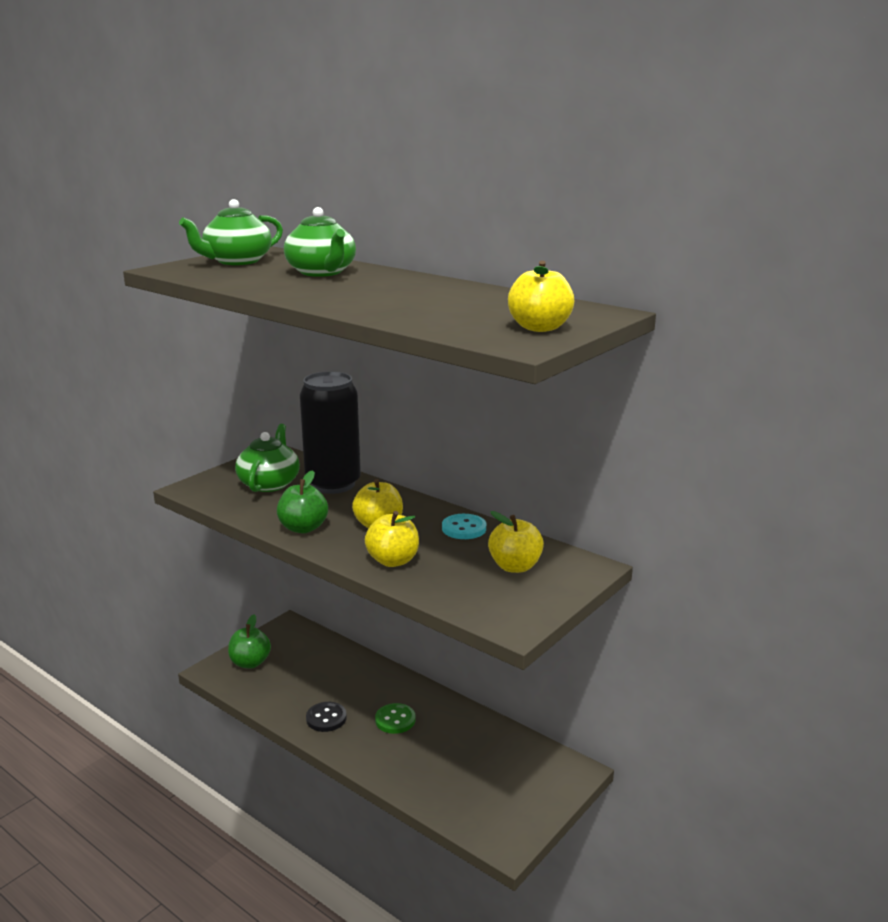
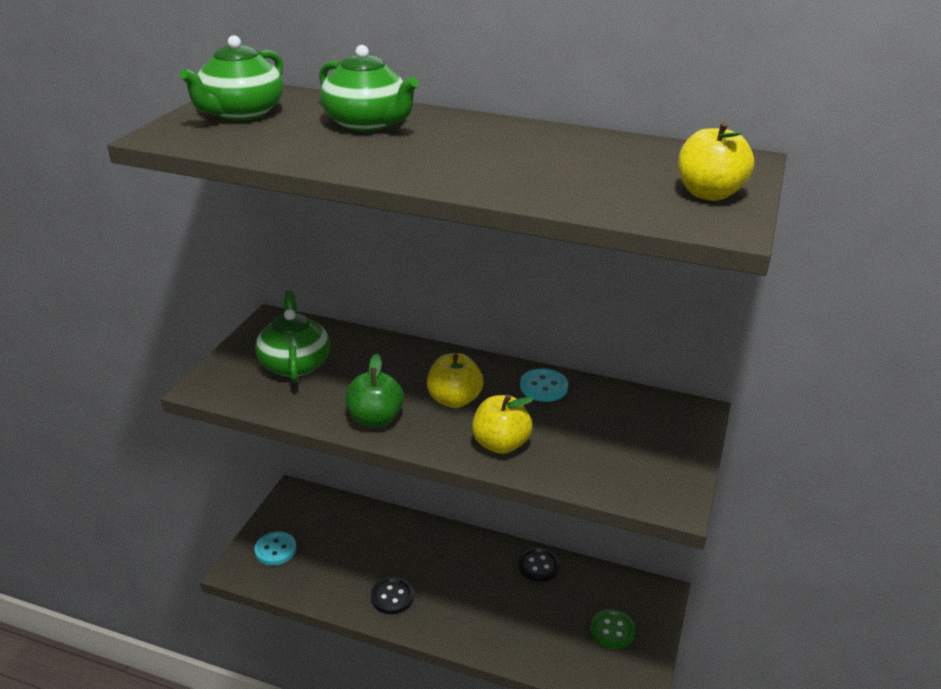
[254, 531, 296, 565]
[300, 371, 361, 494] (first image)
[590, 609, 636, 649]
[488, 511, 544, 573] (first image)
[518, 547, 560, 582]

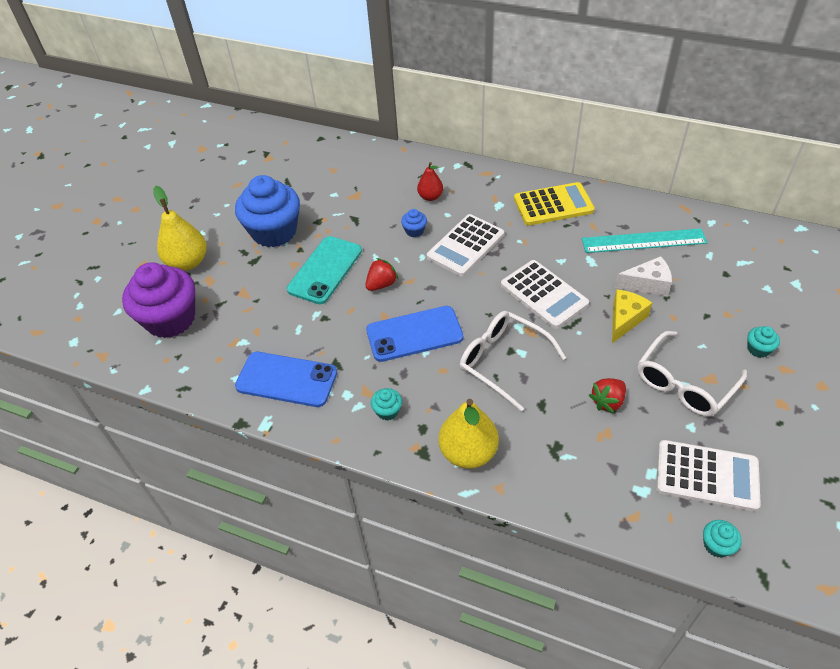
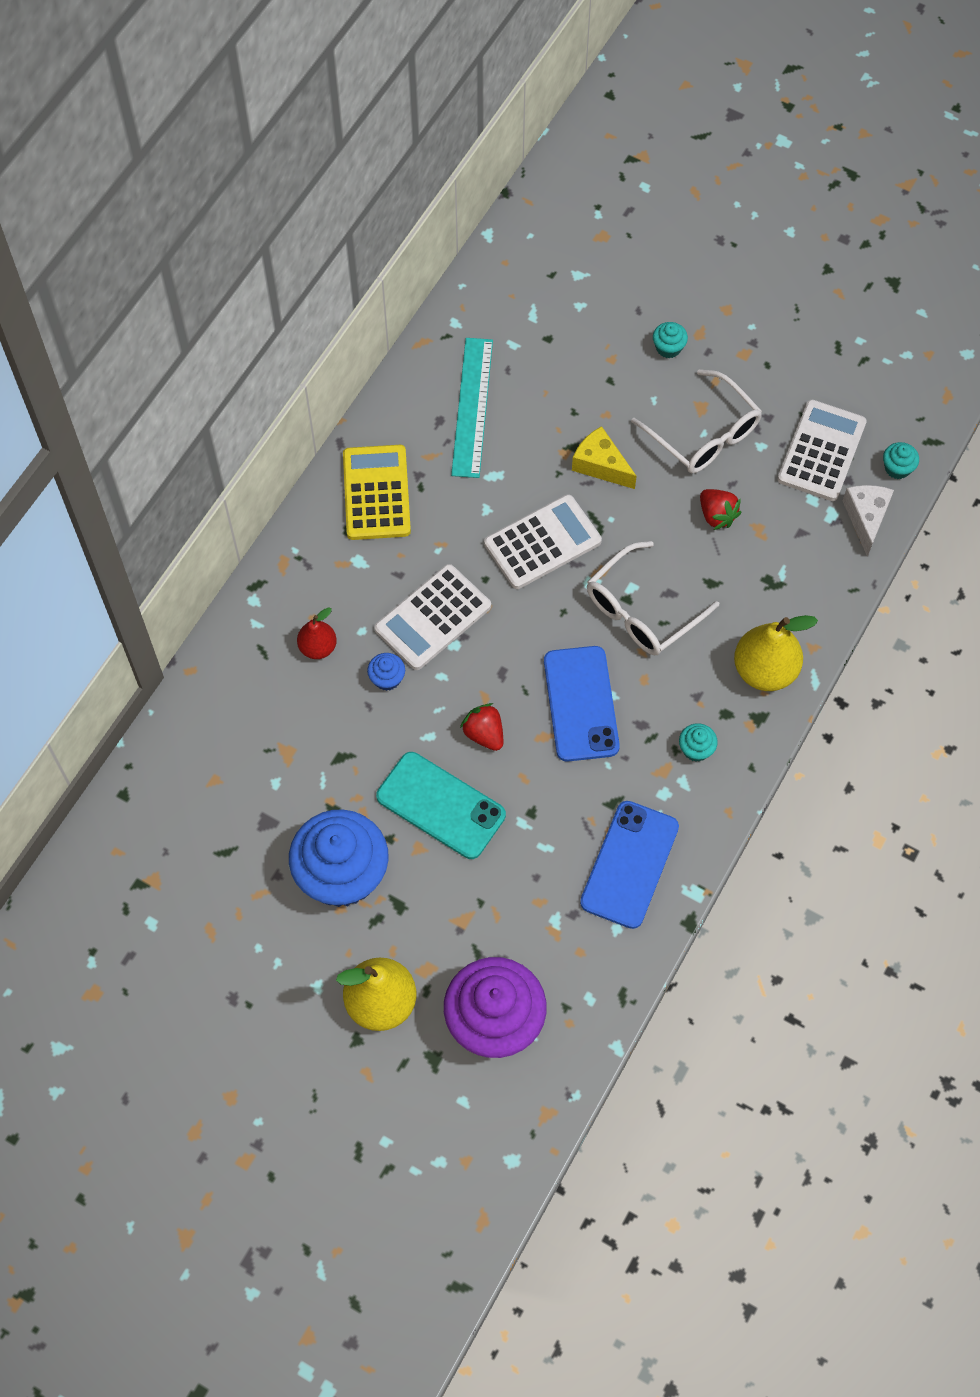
[374, 564, 491, 670]
[843, 485, 894, 557]

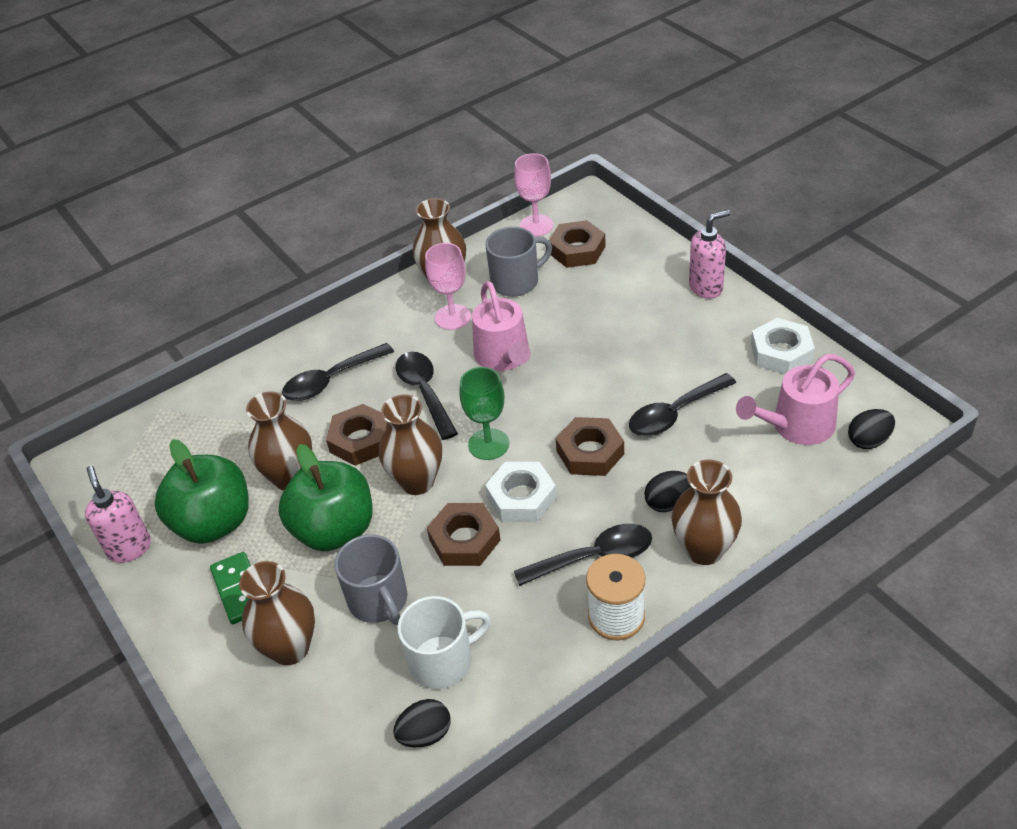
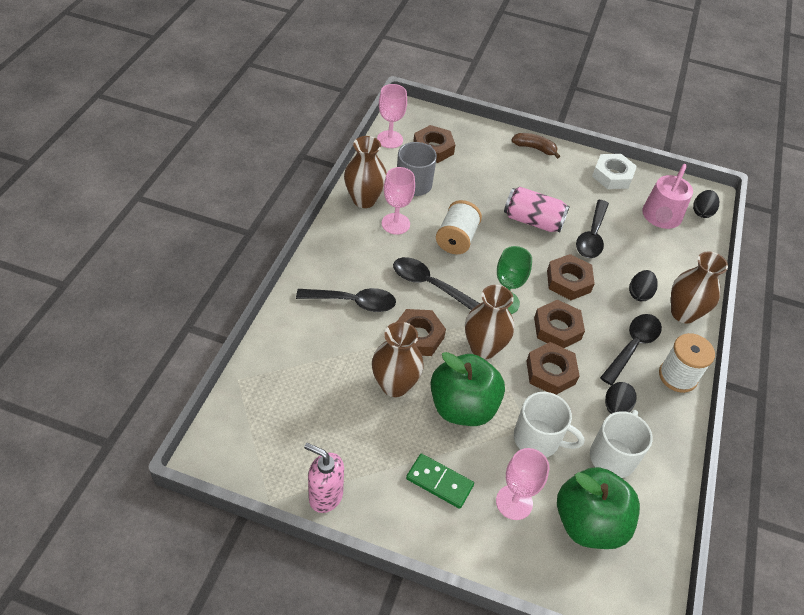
[557, 467, 640, 549]
[496, 448, 549, 520]
[296, 288, 396, 312]
[514, 392, 584, 457]
[605, 382, 637, 414]
[436, 200, 482, 254]
[534, 300, 585, 348]
[512, 133, 560, 159]
[504, 187, 570, 232]

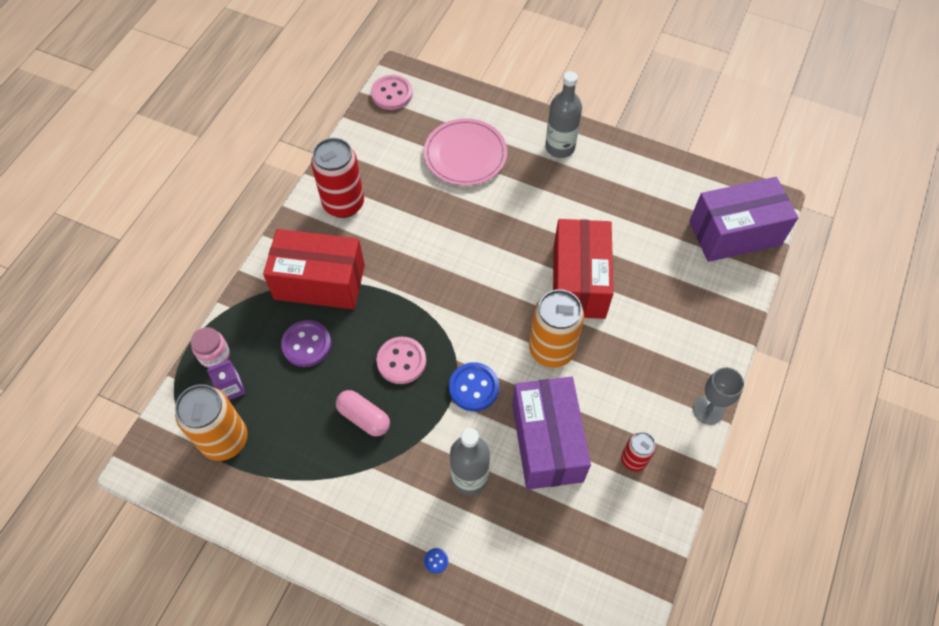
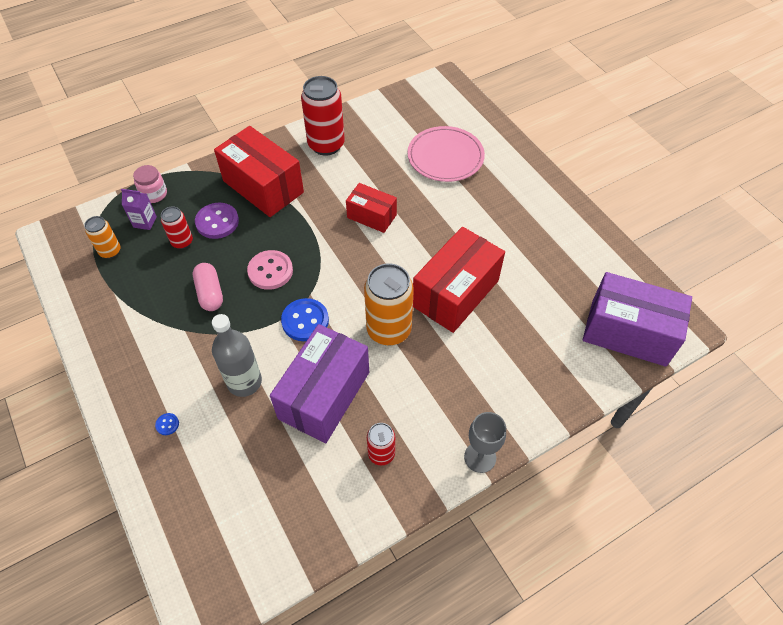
[84, 216, 121, 259]
[371, 75, 413, 110] (first image)
[545, 71, 582, 158] (first image)
[161, 207, 193, 249]
[346, 183, 397, 233]

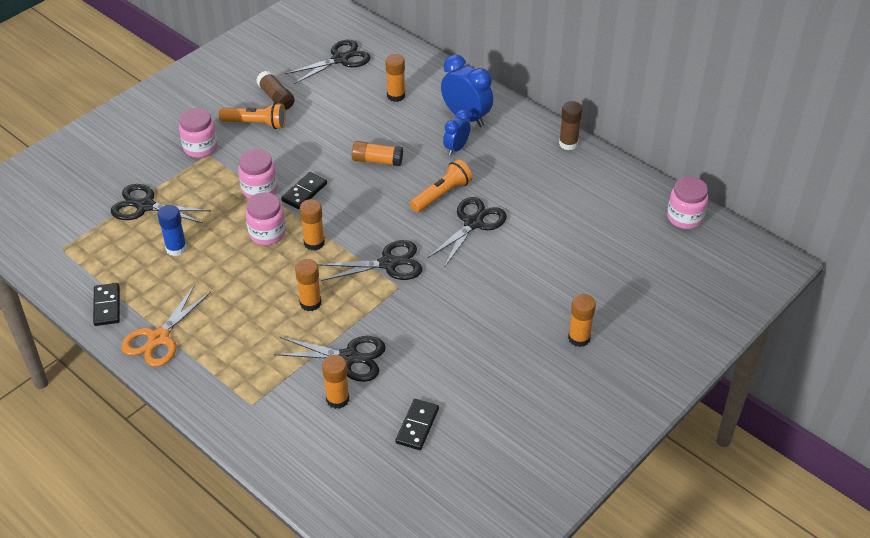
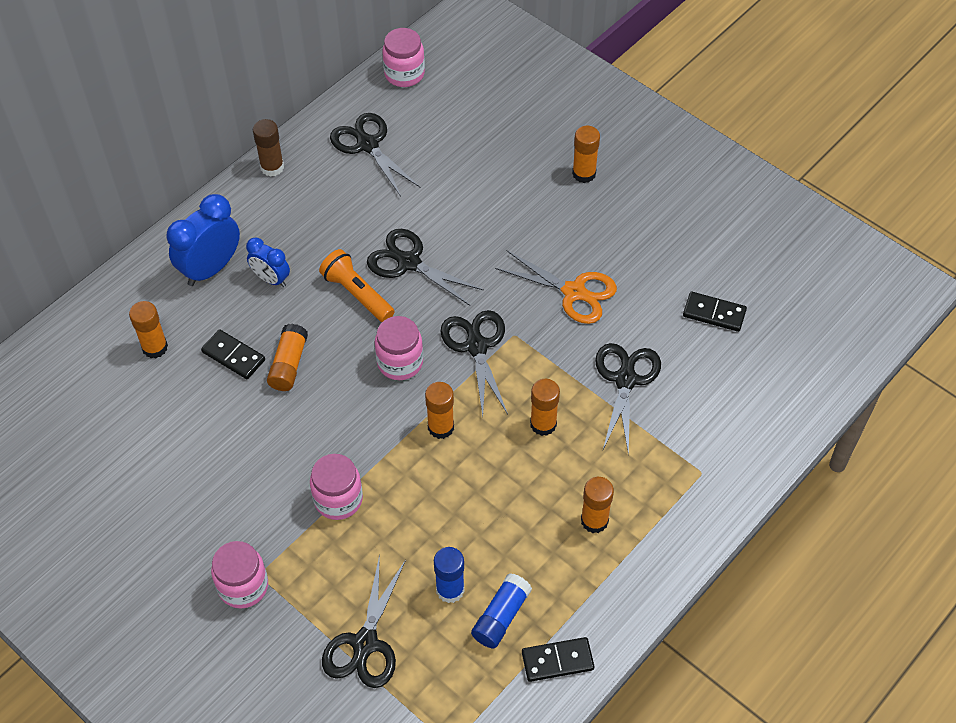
[495, 250, 617, 324]
[219, 102, 286, 129] (first image)
[375, 316, 423, 380]
[256, 71, 295, 110] (first image)
[201, 329, 265, 379]
[330, 113, 420, 197]
[581, 477, 614, 533]
[471, 573, 532, 649]

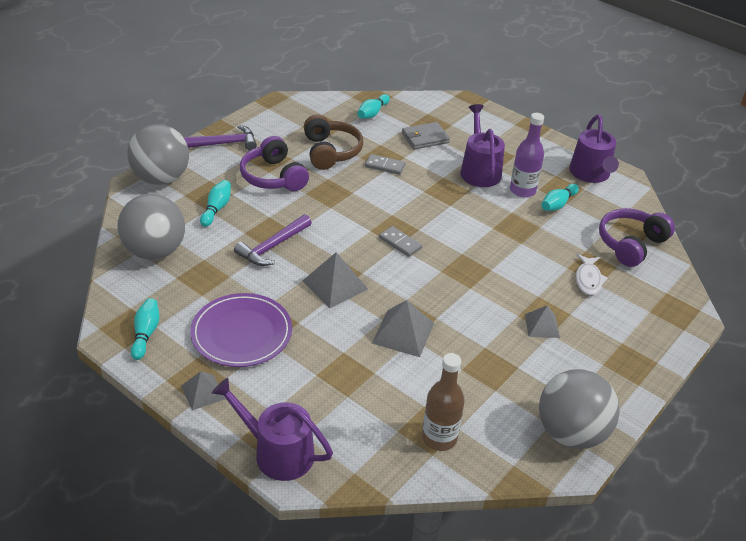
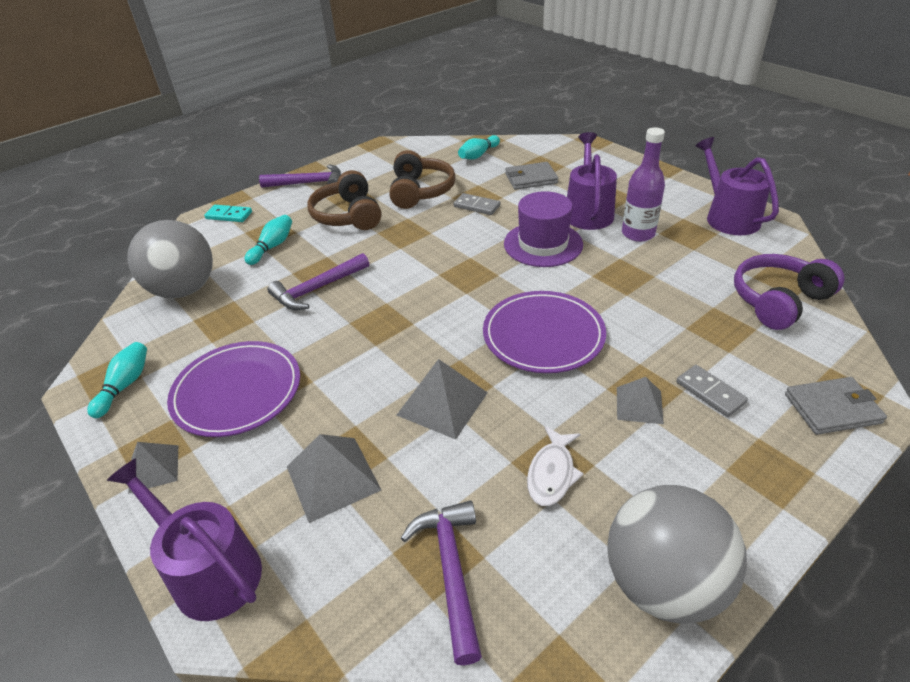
[204, 205, 252, 222]
[307, 170, 381, 230]
[287, 434, 381, 523]
[676, 365, 748, 417]
[401, 500, 482, 665]
[541, 184, 579, 211] (first image)
[695, 137, 779, 235]
[527, 426, 584, 506]
[483, 291, 606, 373]
[504, 191, 583, 267]
[785, 377, 887, 435]

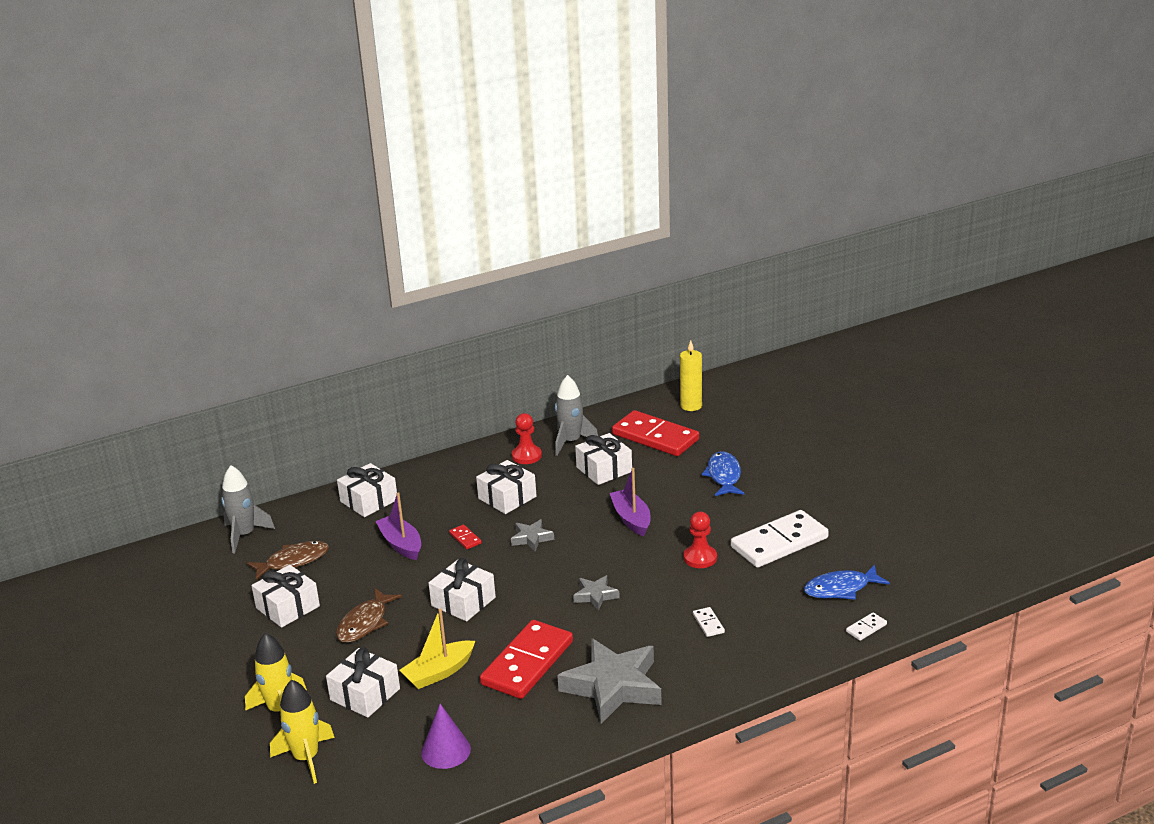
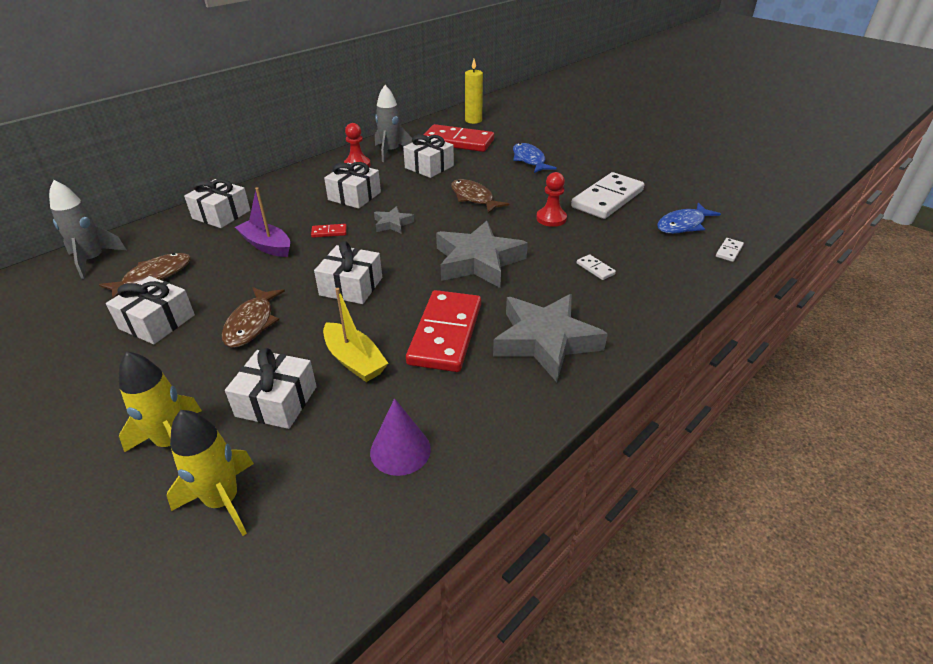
[323, 288, 388, 382]
[311, 224, 347, 238]
[436, 221, 528, 288]
[451, 179, 509, 213]

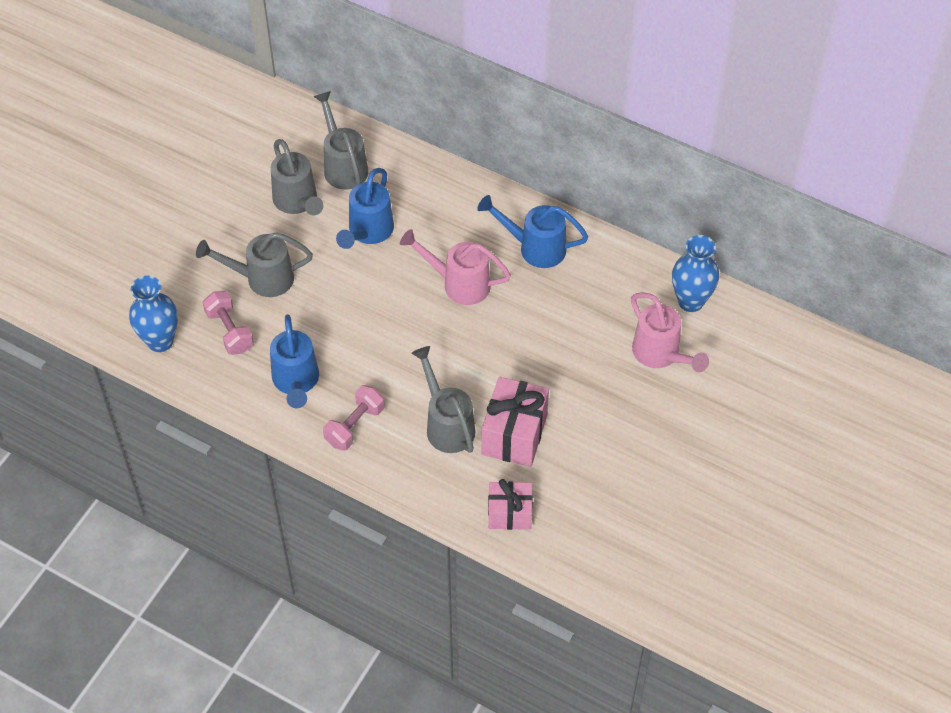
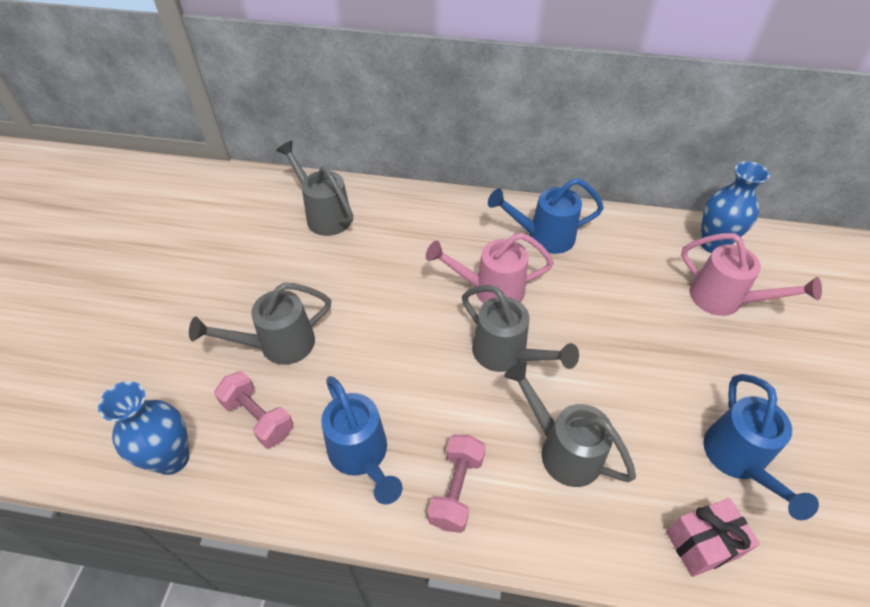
[462, 285, 579, 372]
[703, 374, 819, 520]
[482, 377, 549, 467] (first image)

